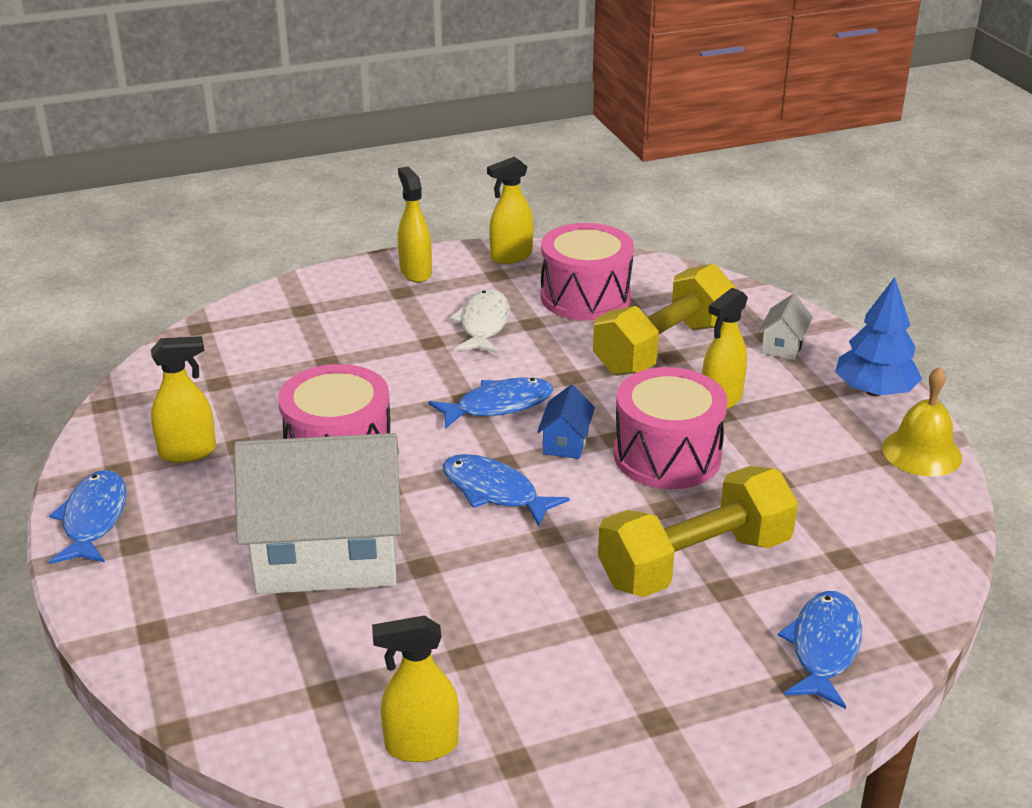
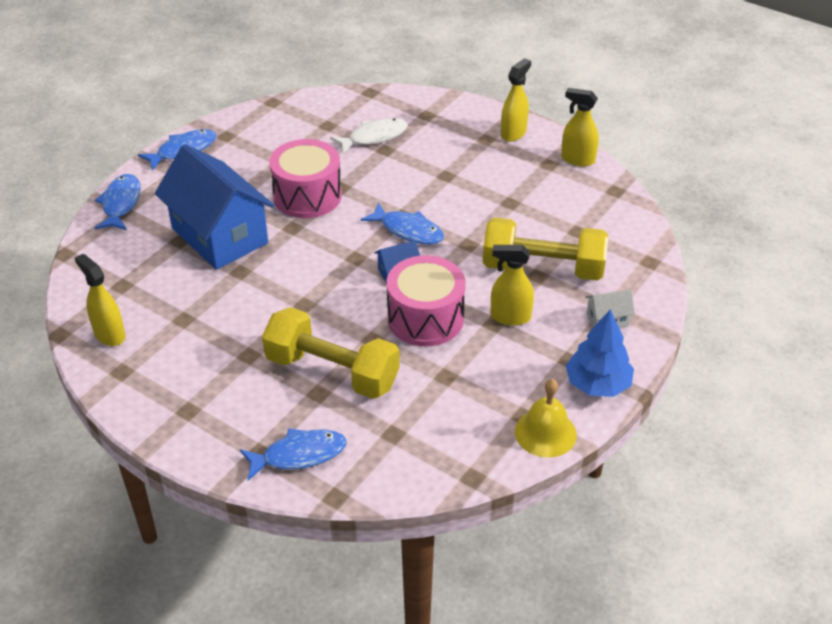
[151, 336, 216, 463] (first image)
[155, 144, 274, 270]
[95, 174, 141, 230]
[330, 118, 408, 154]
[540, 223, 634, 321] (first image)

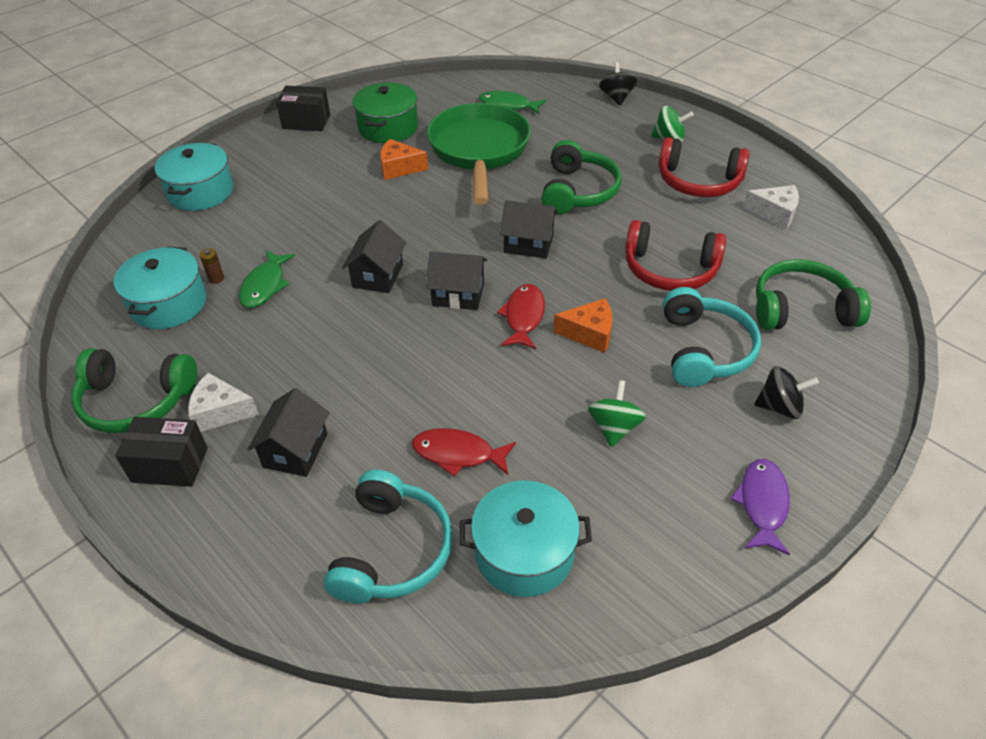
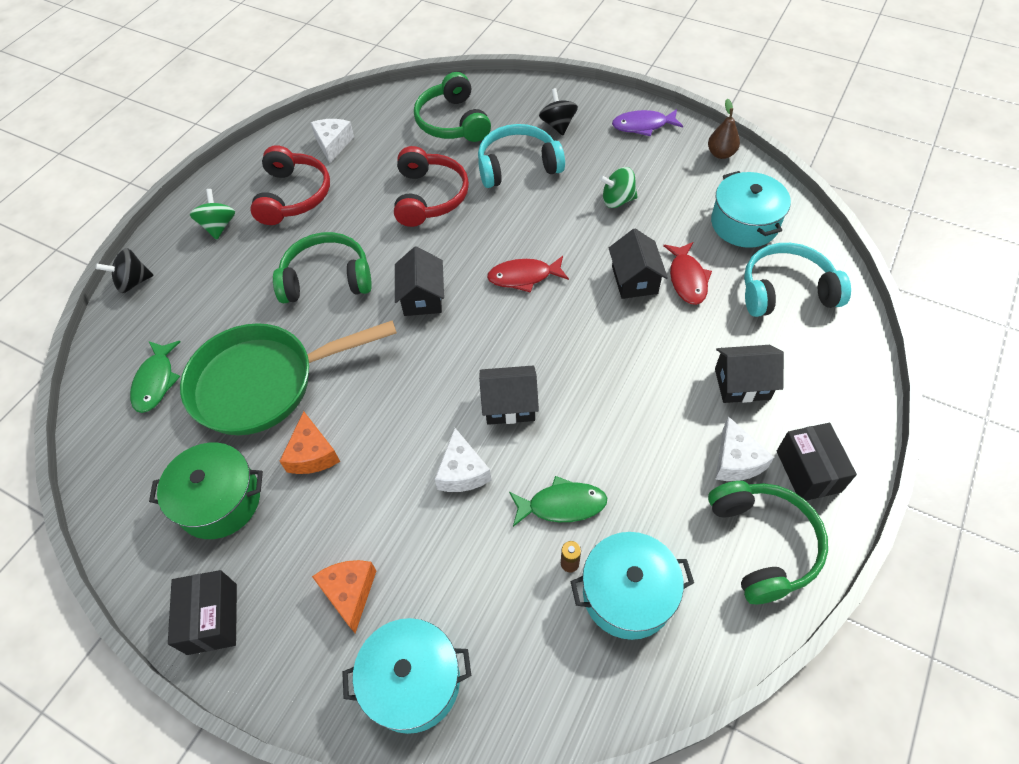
[609, 228, 668, 299]
[312, 560, 376, 633]
[435, 428, 491, 492]
[708, 98, 740, 159]

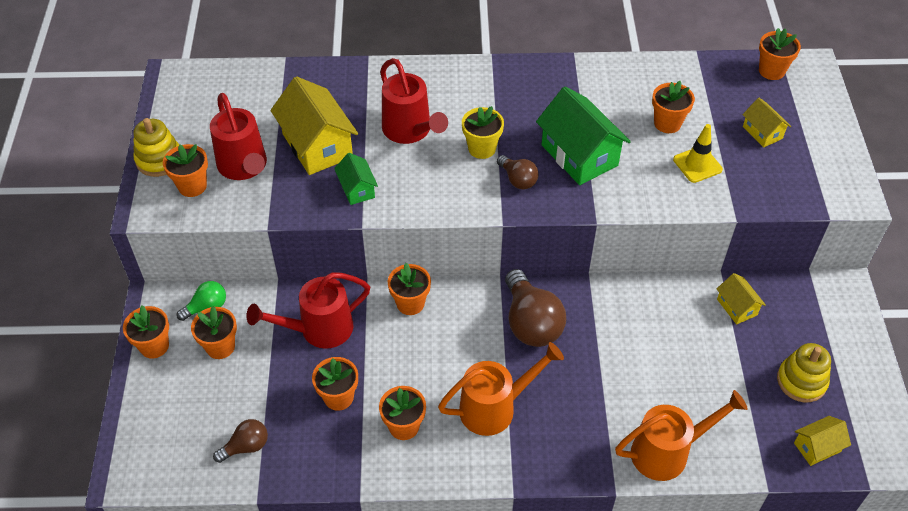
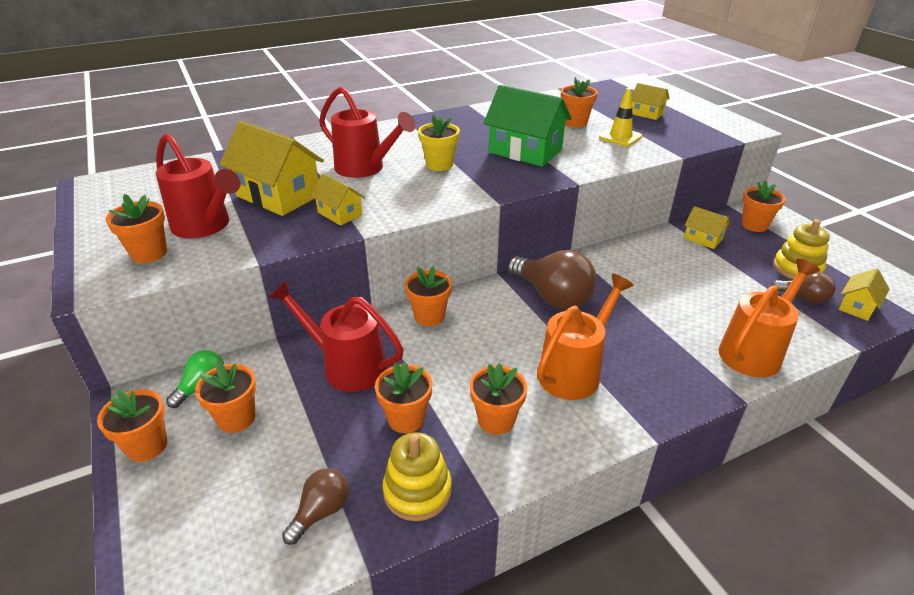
[382, 433, 452, 521]
[269, 281, 404, 392]
[311, 173, 365, 226]
[771, 272, 836, 304]
[741, 180, 785, 232]

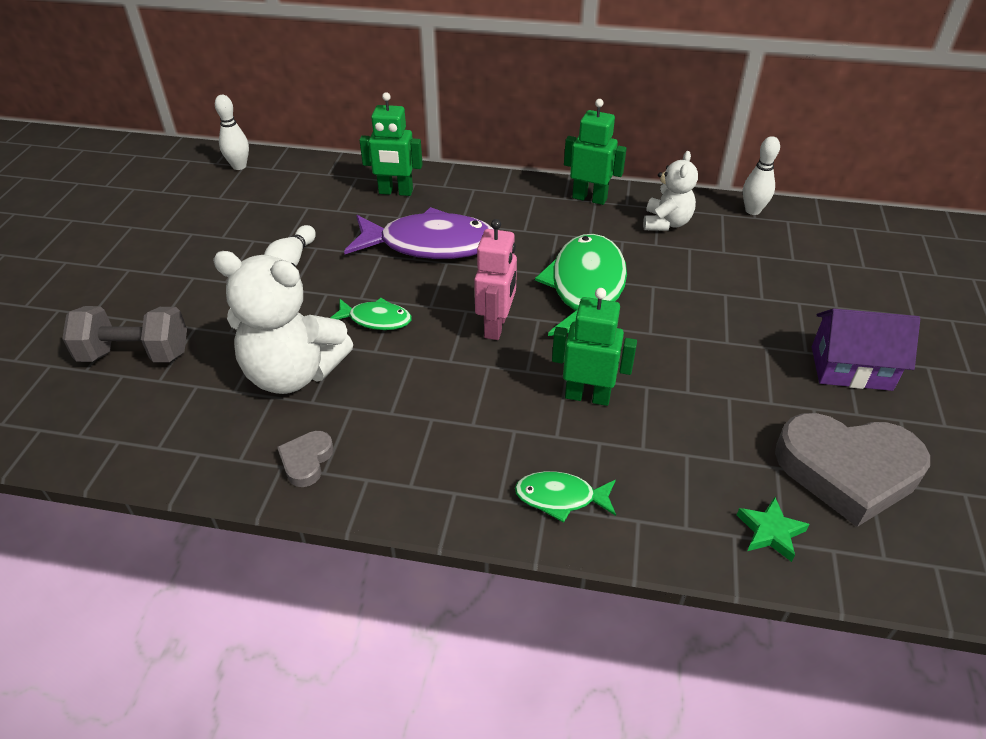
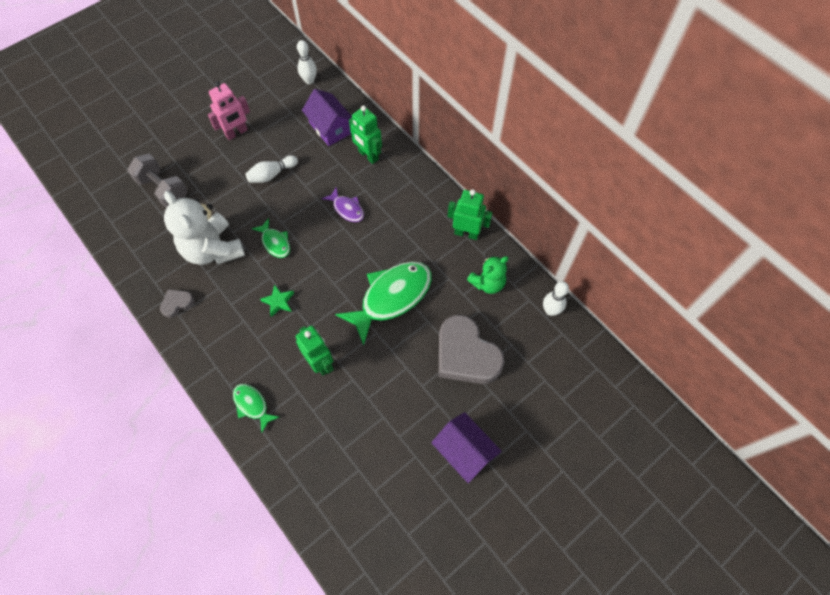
[322, 187, 364, 222]
[208, 81, 250, 140]
[448, 189, 493, 240]
[467, 256, 509, 294]
[260, 284, 294, 317]
[439, 315, 505, 384]
[302, 89, 352, 146]

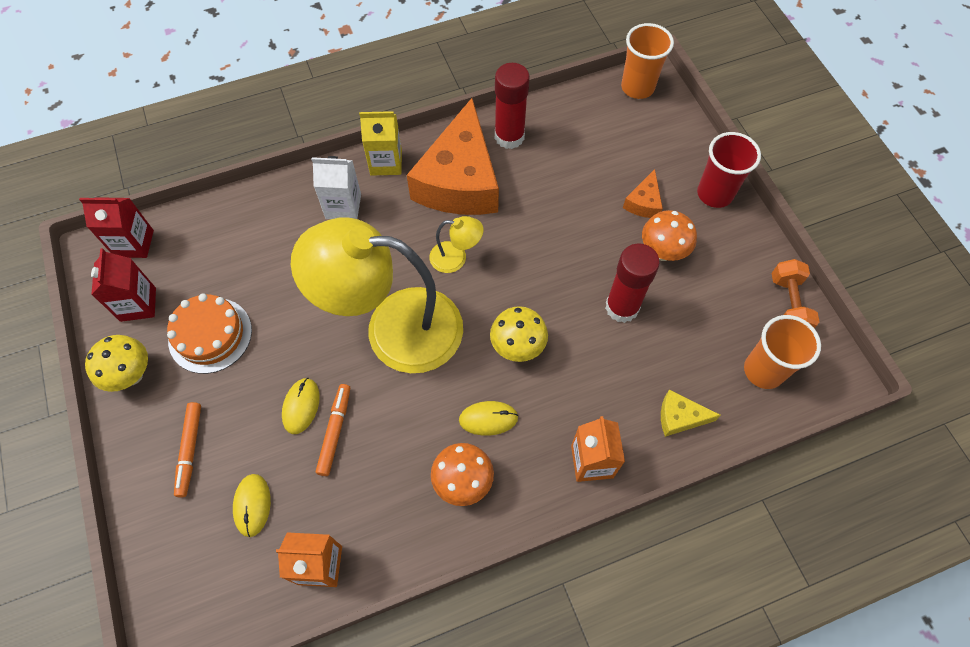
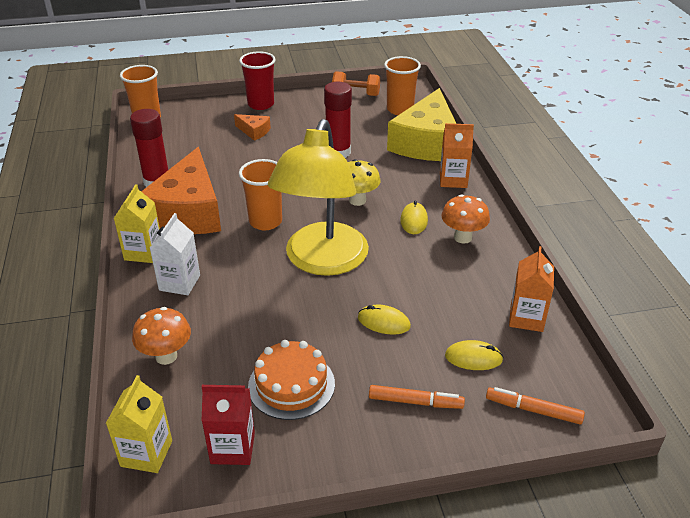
[106, 375, 172, 473]
[85, 335, 148, 392] (first image)
[486, 387, 585, 424]
[141, 147, 221, 234]
[239, 159, 282, 230]
[132, 307, 191, 365]
[387, 88, 456, 161]

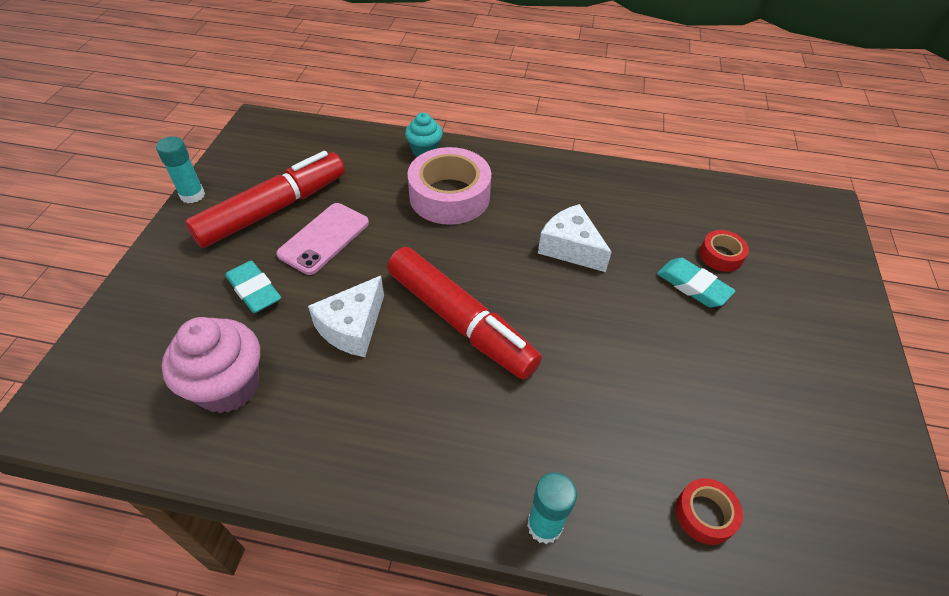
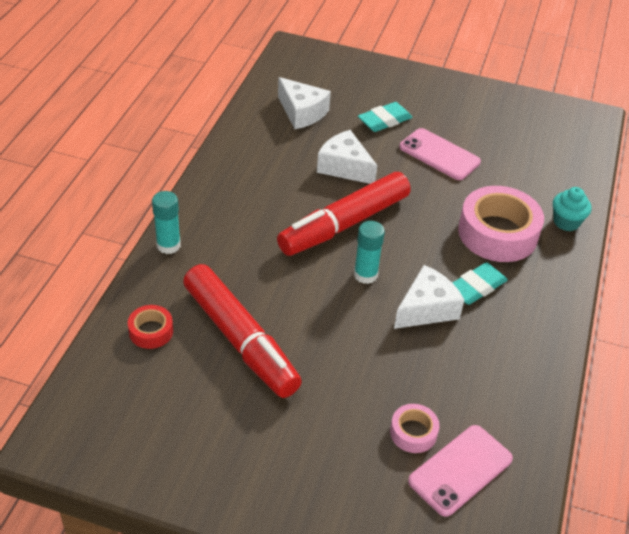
[354, 221, 385, 284]
[278, 77, 331, 129]
[183, 264, 302, 398]
[453, 262, 508, 305]
[390, 404, 440, 453]
[408, 425, 513, 517]

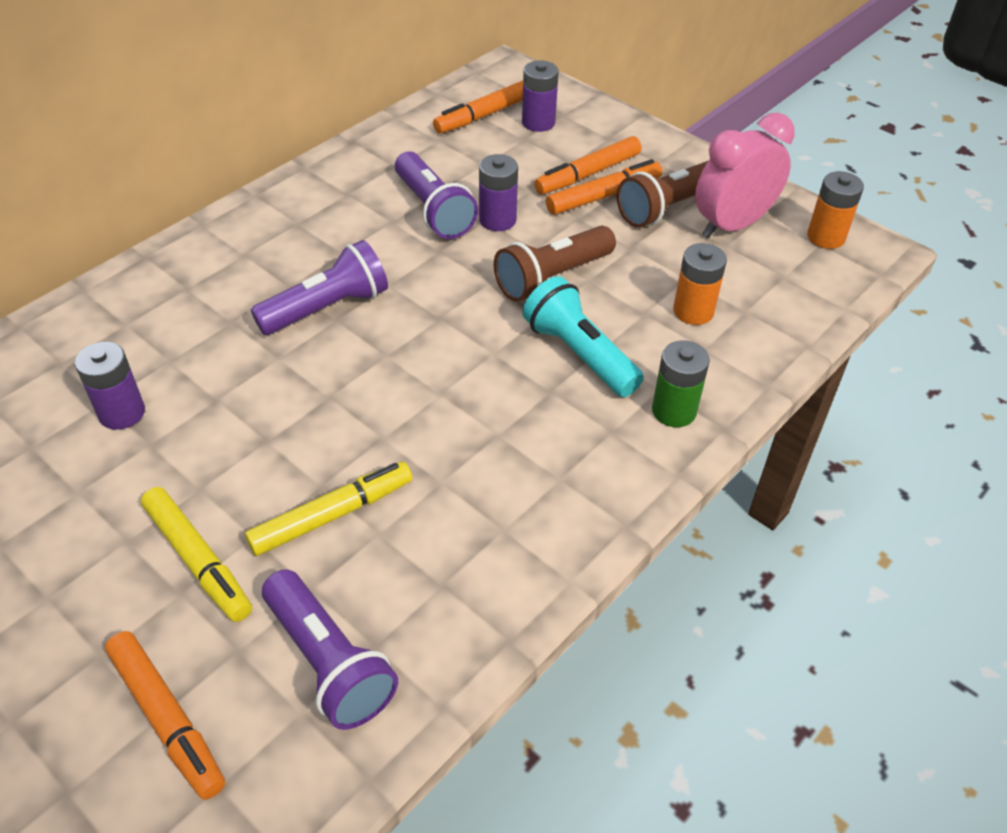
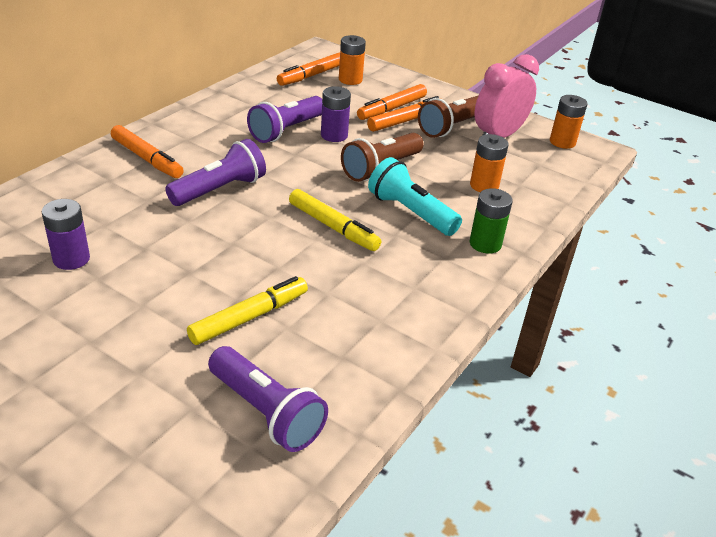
[111, 125, 184, 178]
[289, 189, 381, 251]
[247, 96, 322, 143]
[339, 35, 366, 85]

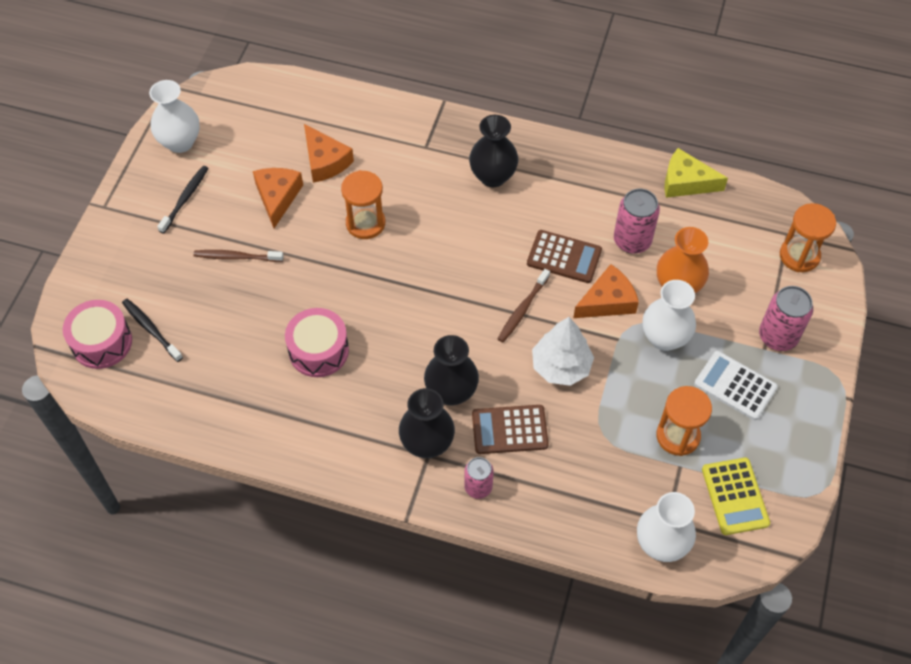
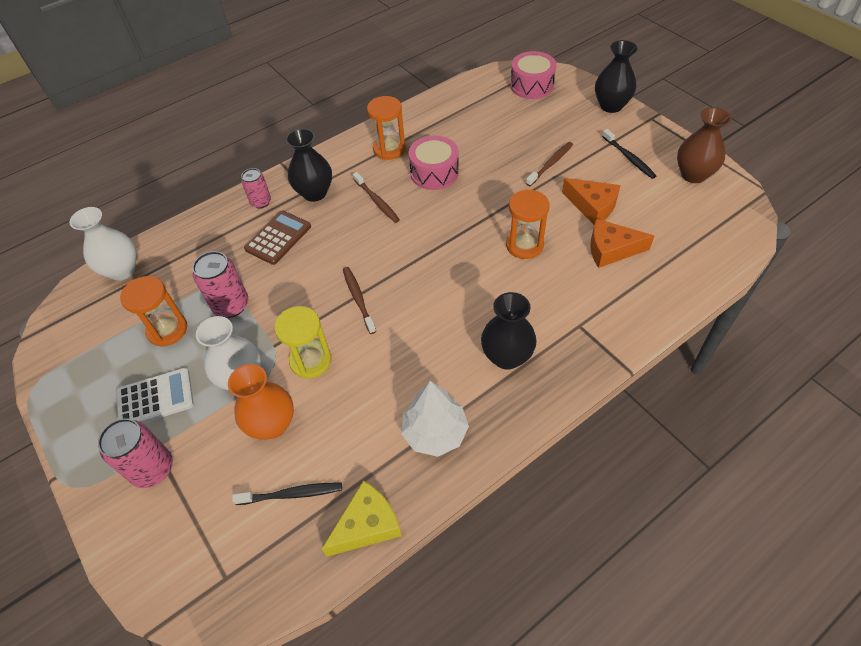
[232, 482, 342, 505]
[677, 107, 732, 183]
[595, 40, 638, 113]
[527, 230, 602, 283] (first image)
[401, 381, 469, 457]
[274, 306, 332, 379]
[193, 251, 248, 318]
[702, 458, 770, 535] (first image)
[367, 96, 406, 160]
[353, 172, 400, 223]

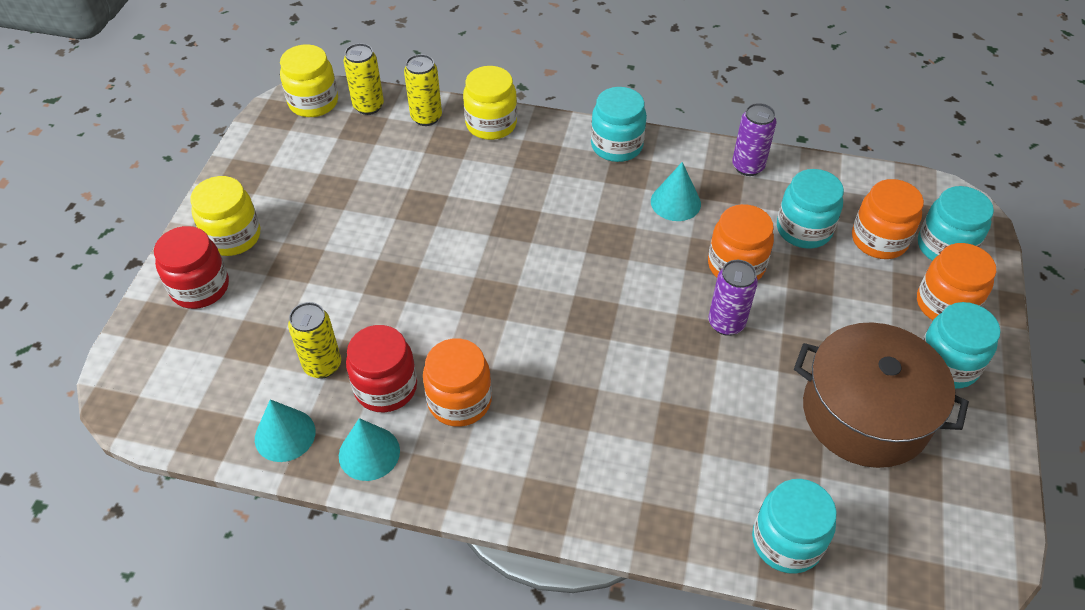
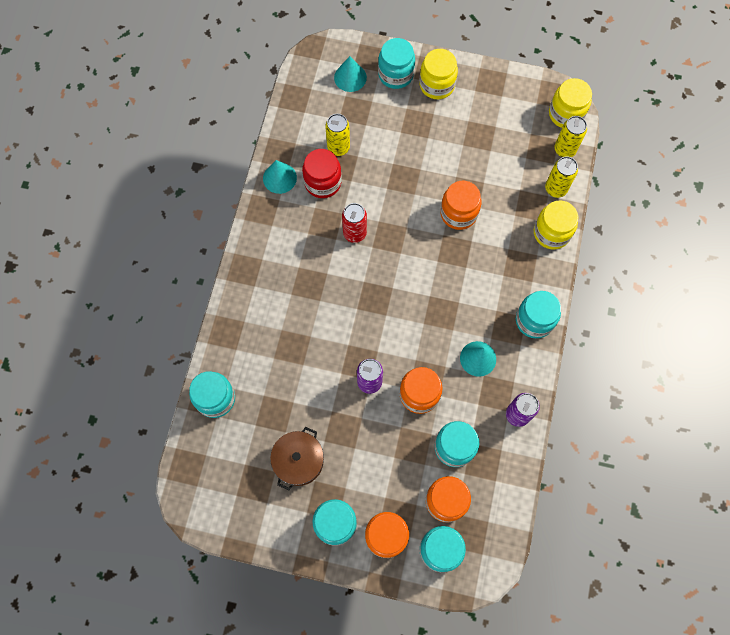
[378, 38, 415, 89]
[334, 56, 367, 92]
[440, 181, 482, 230]
[270, 427, 324, 491]
[342, 203, 367, 243]

